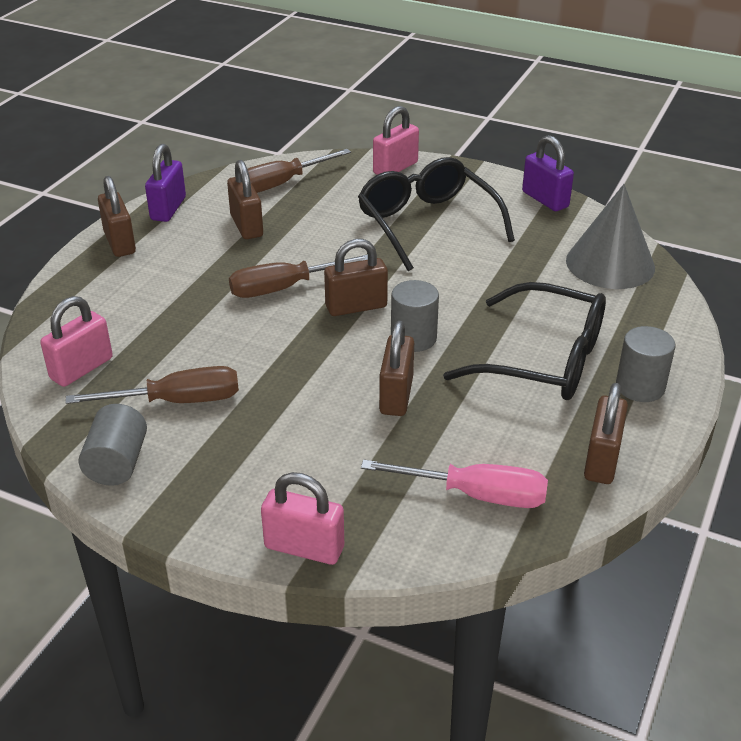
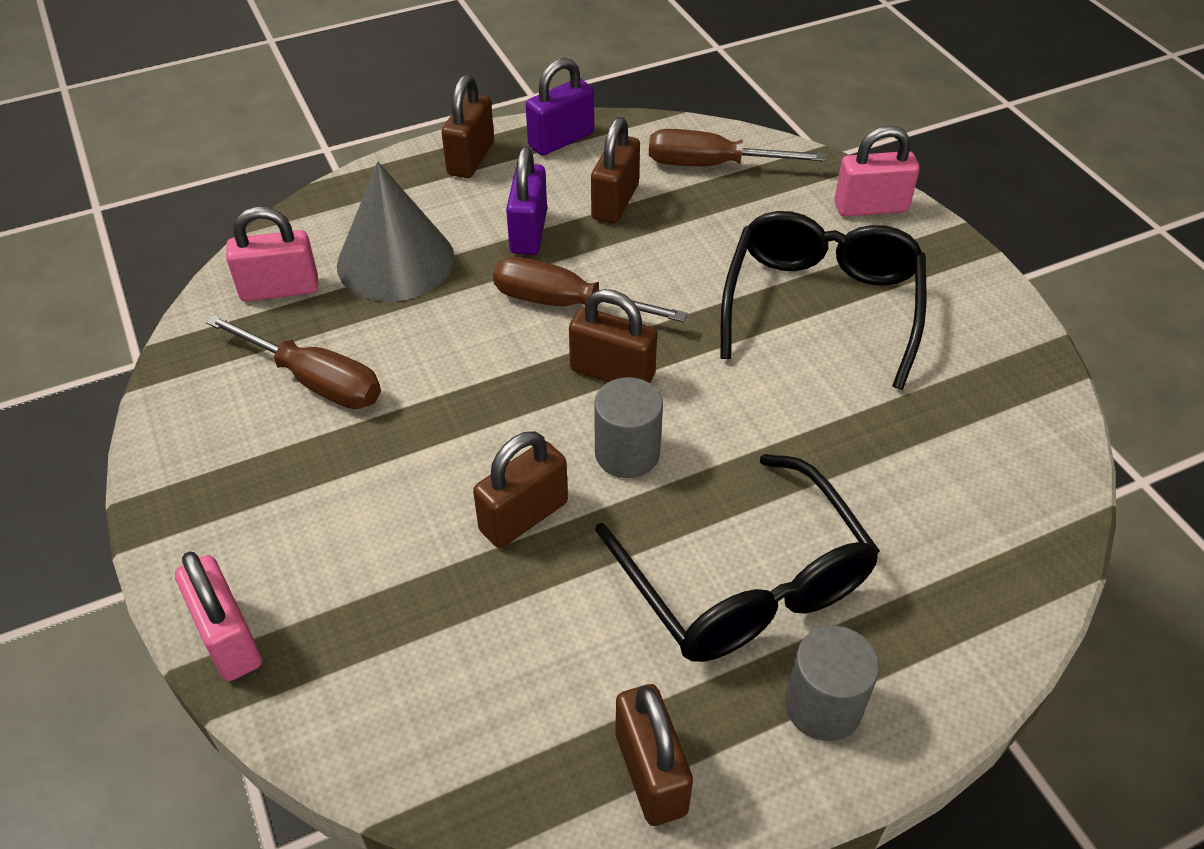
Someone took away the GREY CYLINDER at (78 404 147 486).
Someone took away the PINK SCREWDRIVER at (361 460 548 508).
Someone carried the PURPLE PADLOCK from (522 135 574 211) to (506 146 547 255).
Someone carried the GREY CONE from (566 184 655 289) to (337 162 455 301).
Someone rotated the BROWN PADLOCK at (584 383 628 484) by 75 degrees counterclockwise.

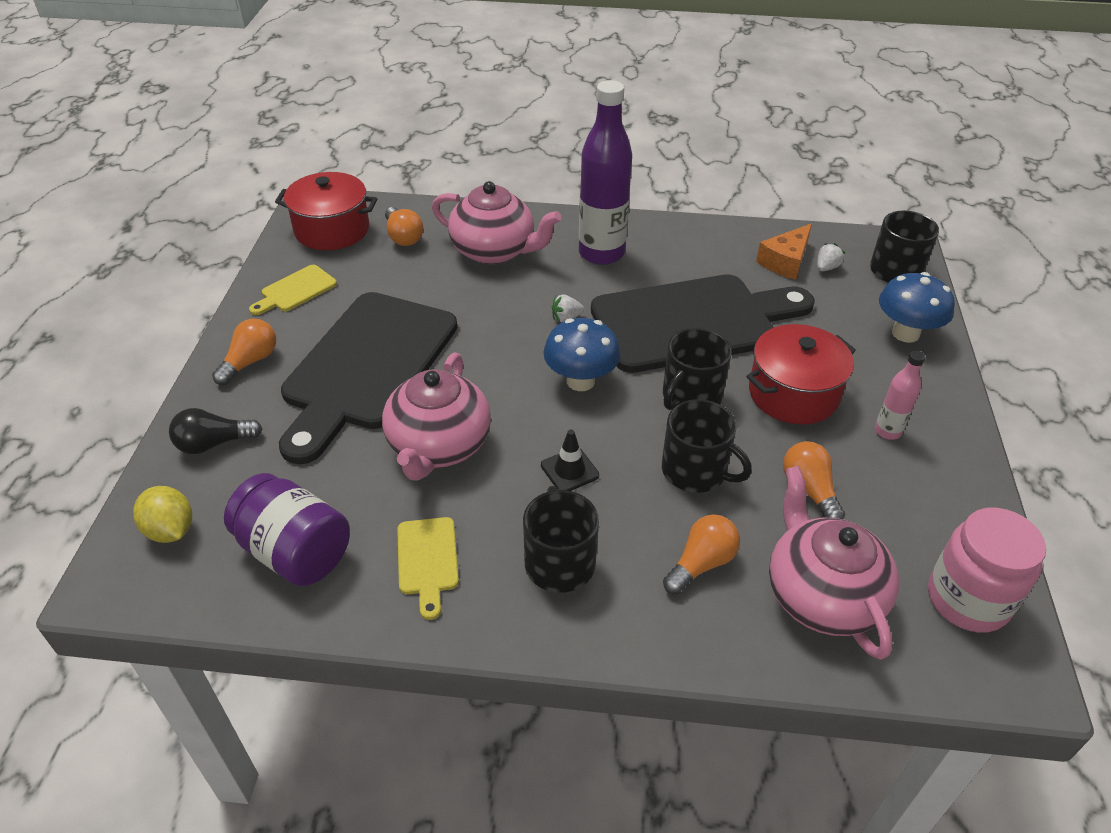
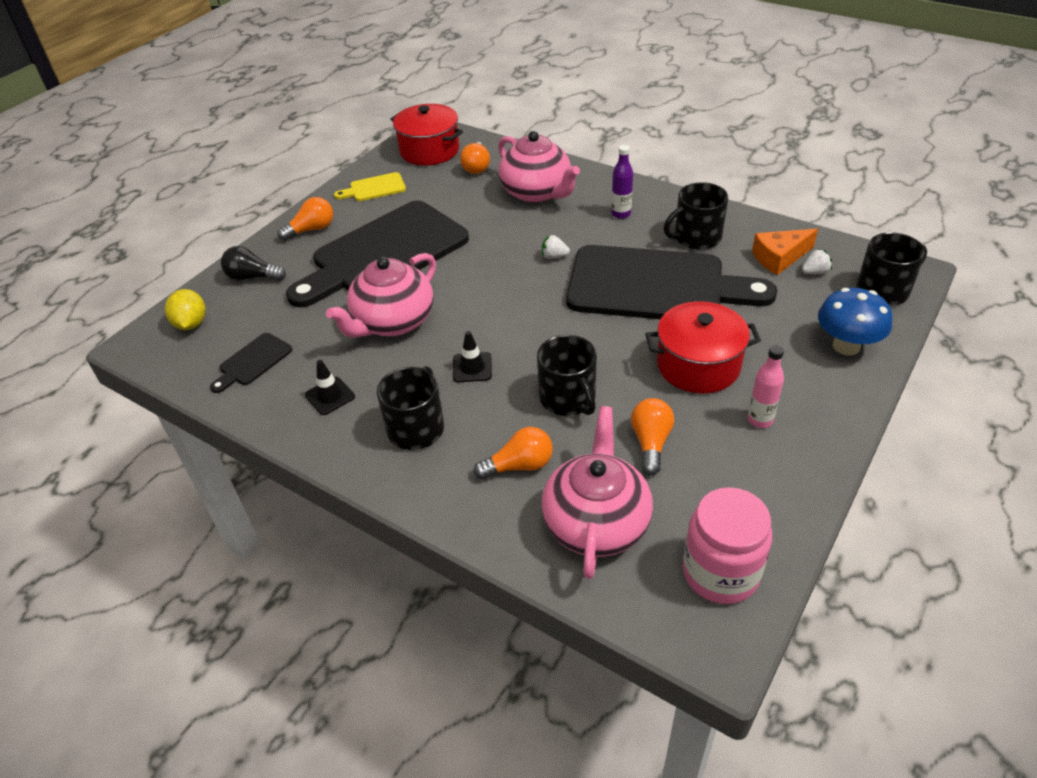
Someone swapped the PURPLE JAR at (224 473 350 586) for the BLACK CUTTING BOARD at (210 333 292 393).
Someone swapped the YELLOW CUTTING BOARD at (397 517 459 620) for the BLACK TRAFFIC CONE at (305 360 355 415).
Someone took away the BLUE MUSHROOM at (543 318 620 391).
Someone scaled the PURPLE BOTTLE at (579 80 632 265) by 0.48.
Someone carried the BLACK MUG from (663 328 732 410) to (664 182 728 250).

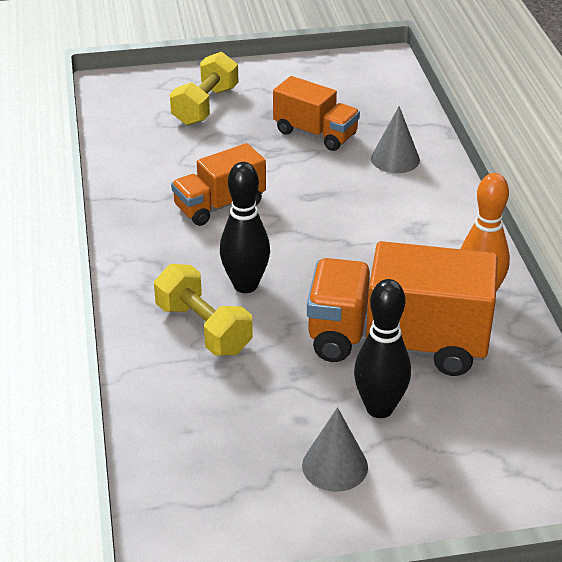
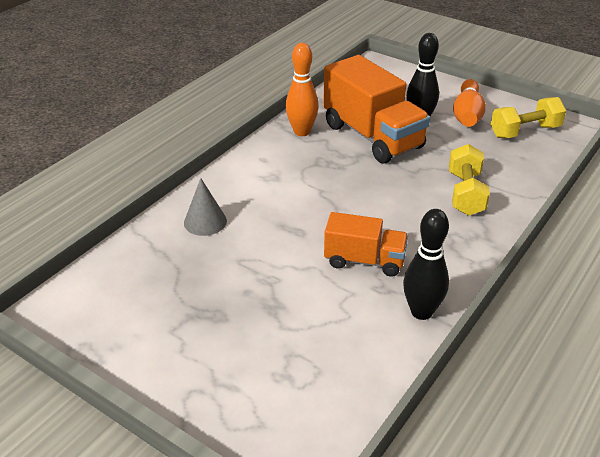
Someone carried the YELLOW DUMBBELL from (170 52 239 125) to (491 97 566 138).
Someone carried the BLACK BOWLING PIN from (220 162 270 293) to (403 209 449 320).
Someone took away the ORANGE TRUCK at (273 76 360 151).
Someone swapped the GREY CONE at (302 407 368 492) for the ORANGE BOWLING PIN at (453 79 486 127).

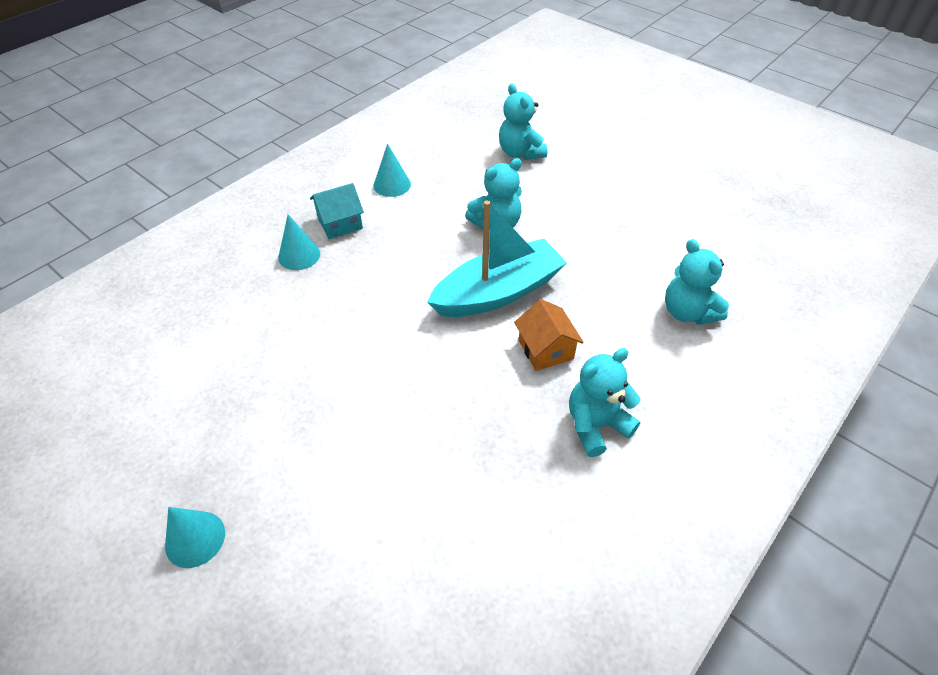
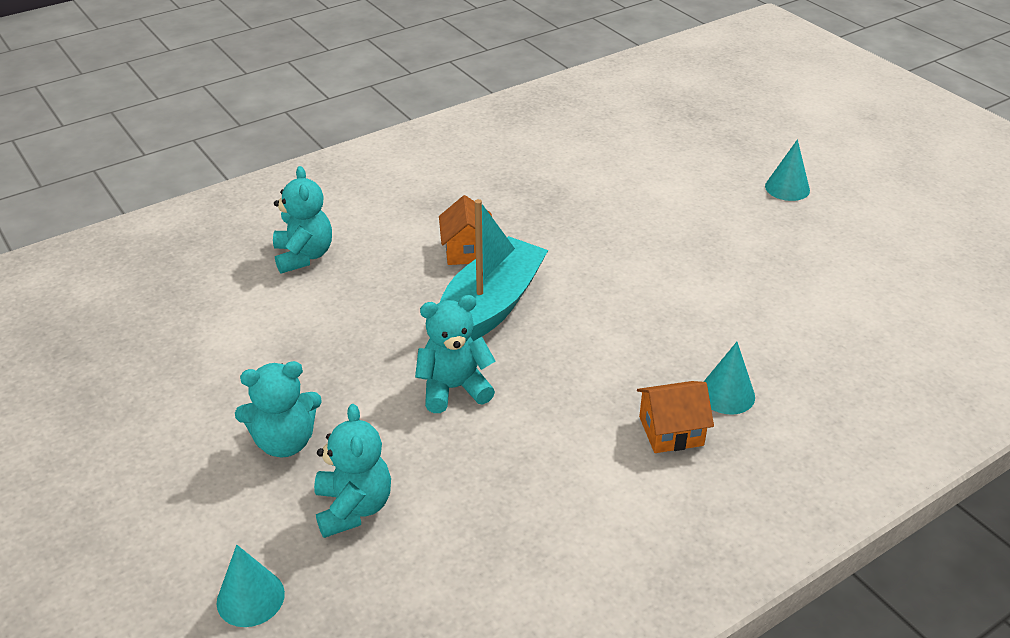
Someone repainted the TURQUOISE HOUSE at (310 183 364 239), which became the ORANGE HOUSE at (637 381 714 453).
Someone carried the TURQUOISE CONE from (373 144 411 197) to (216 545 285 627).
Someone rotated the TURQUOISE BOAT at (427 200 567 317) by 135 degrees clockwise.
Someone carried the TURQUOISE TEDDY BEAR from (569 348 641 457) to (235 361 322 457).

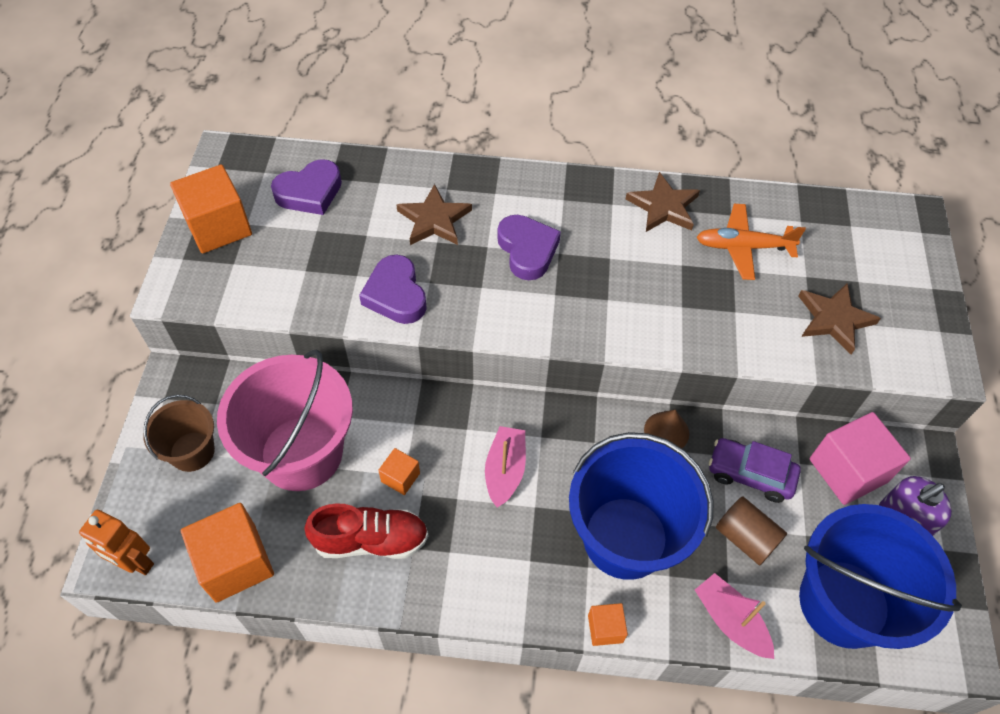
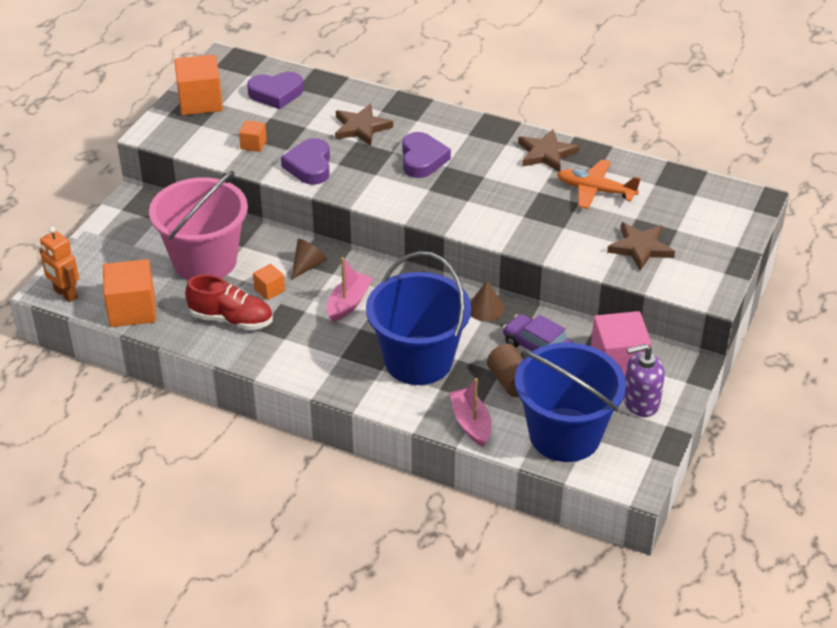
Someone took away the BROWN BUCKET at (143 395 215 472).
Someone carried the ORANGE CUBE from (588 603 628 646) to (239 120 267 152).
Someone put down the BROWN CONE at (291 239 327 280).

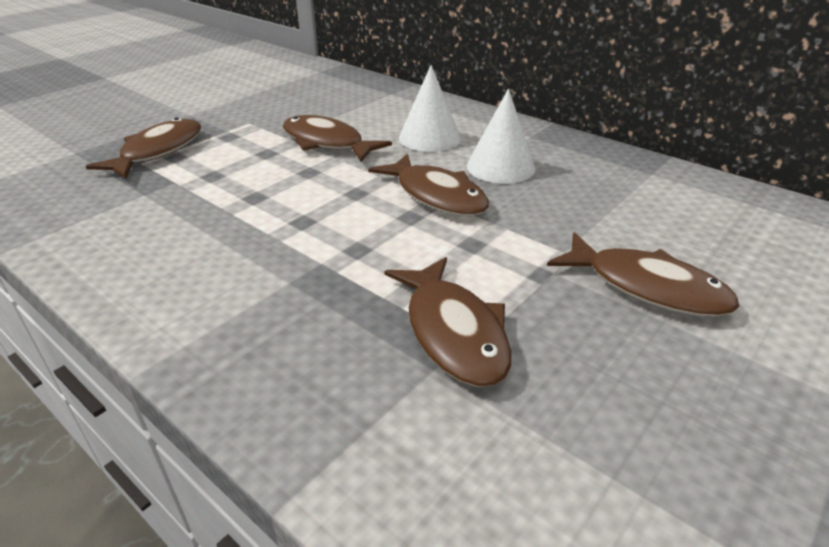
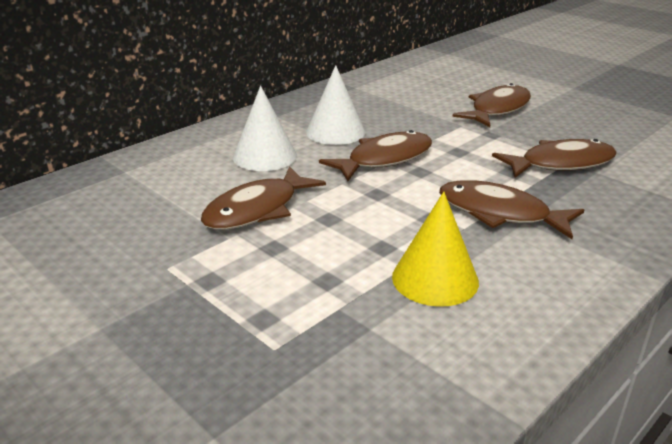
Someone carried the BROWN FISH from (86 118 201 179) to (439 180 584 239).
Someone put down the YELLOW CONE at (392 192 479 307).

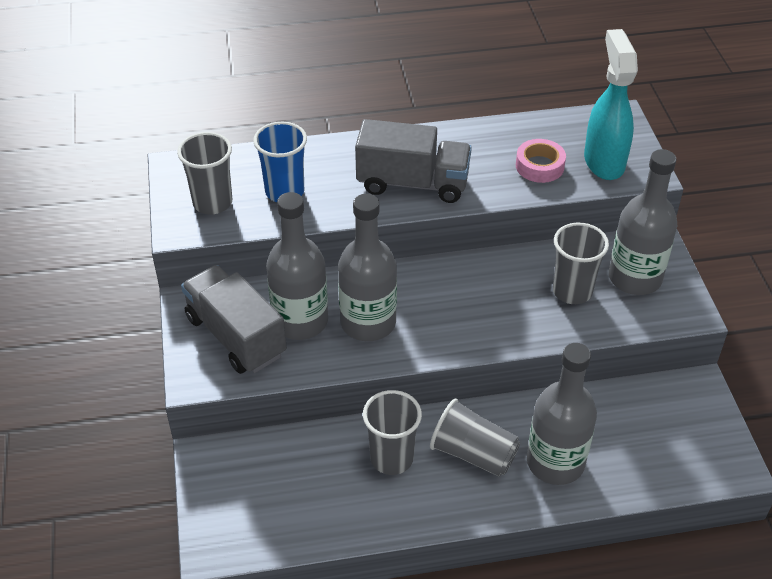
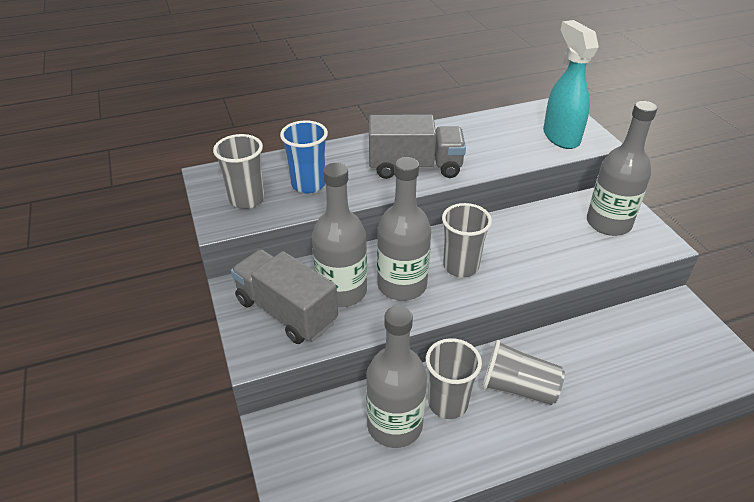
Someone took away the PINK TAPE at (516 139 566 183).
Someone carried the GREY BOTTLE from (527 343 597 485) to (366 306 427 448).
Someone carried the GREY CUP from (553 222 609 304) to (442 203 492 277).

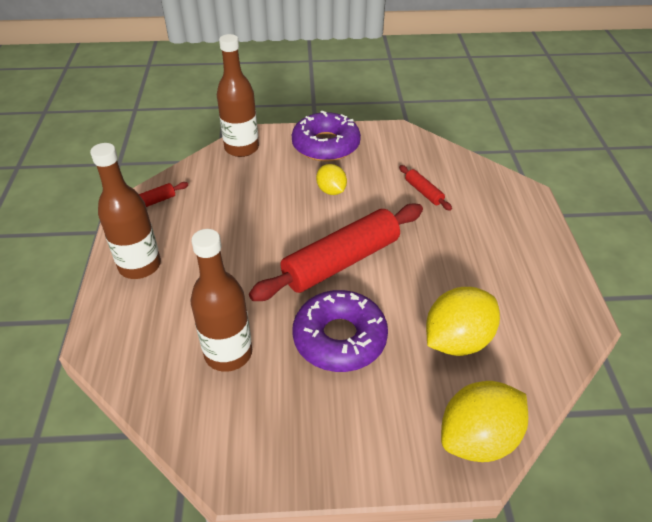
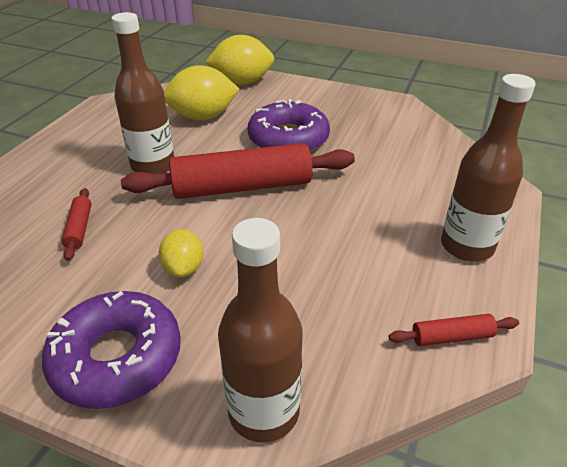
Someone carried the BROWN BOTTLE from (190 229 252 372) to (111 12 174 174).

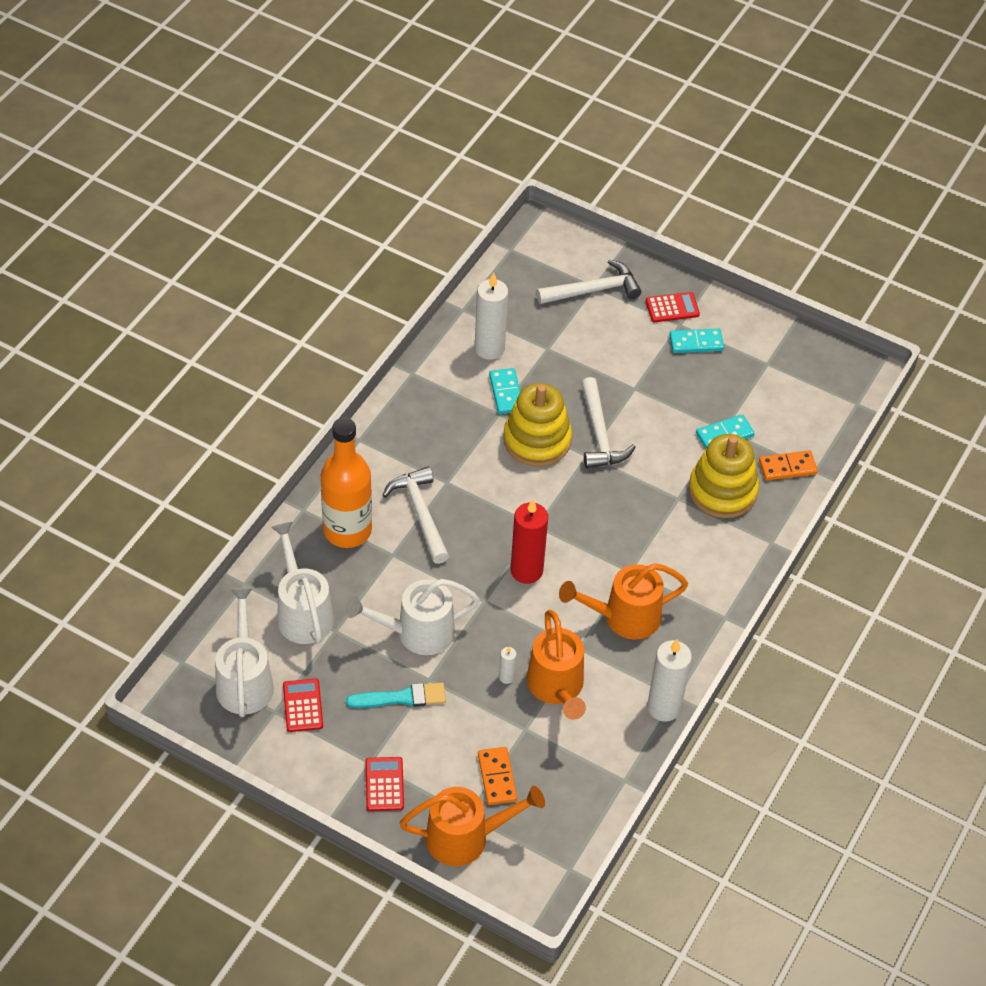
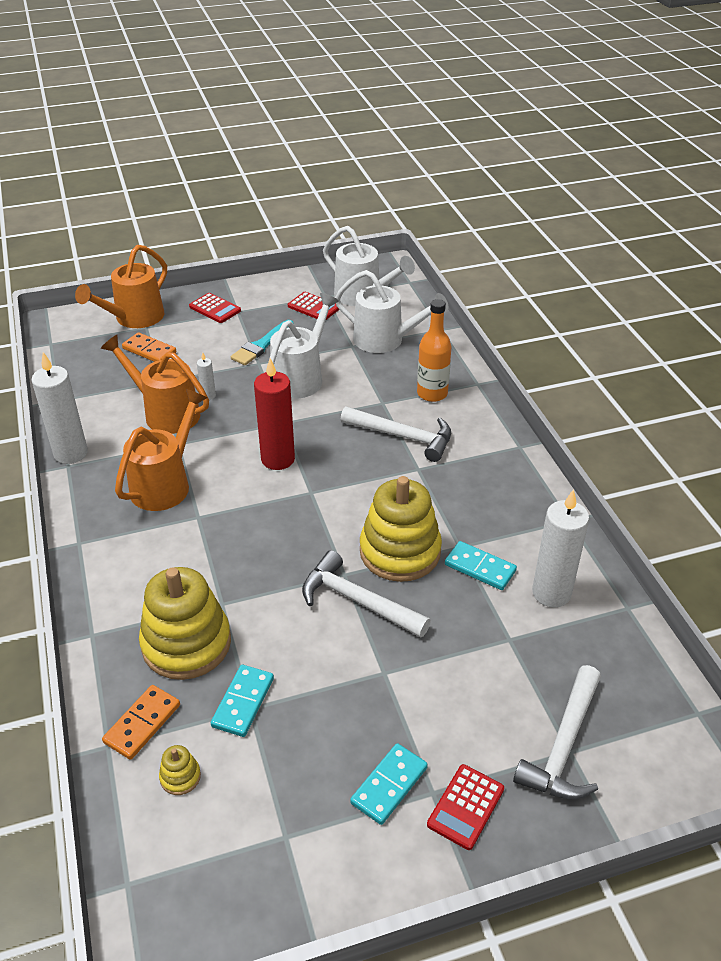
Someone scaled the ORANGE BOTTLE at (321 418 372 548) by 0.66.
Someone put down the YELLOW STACKING TOY at (159 745 201 795).

